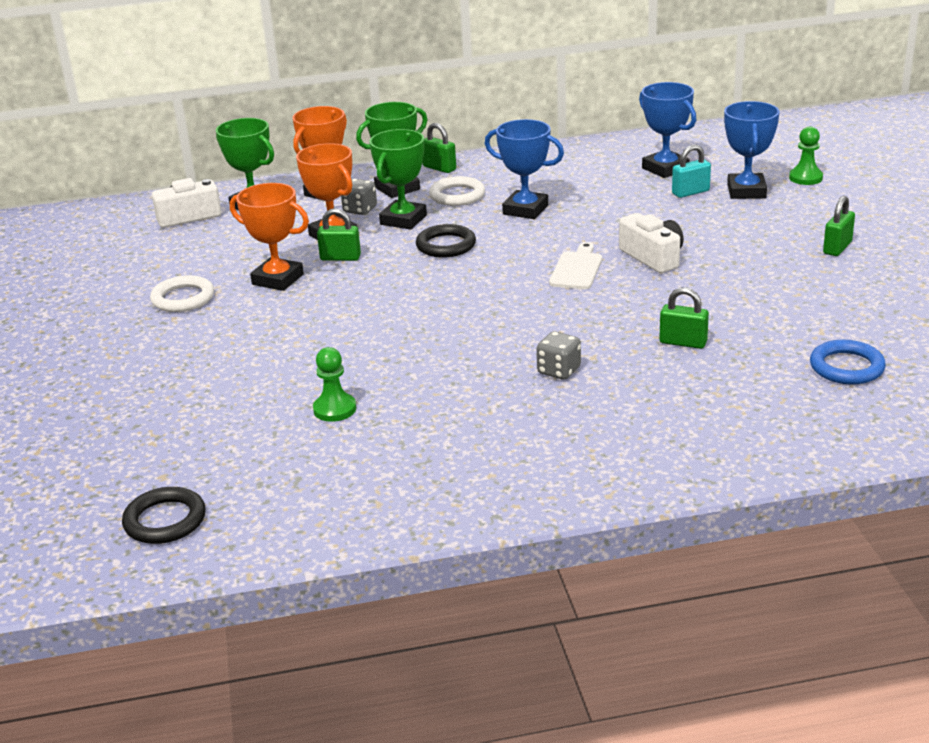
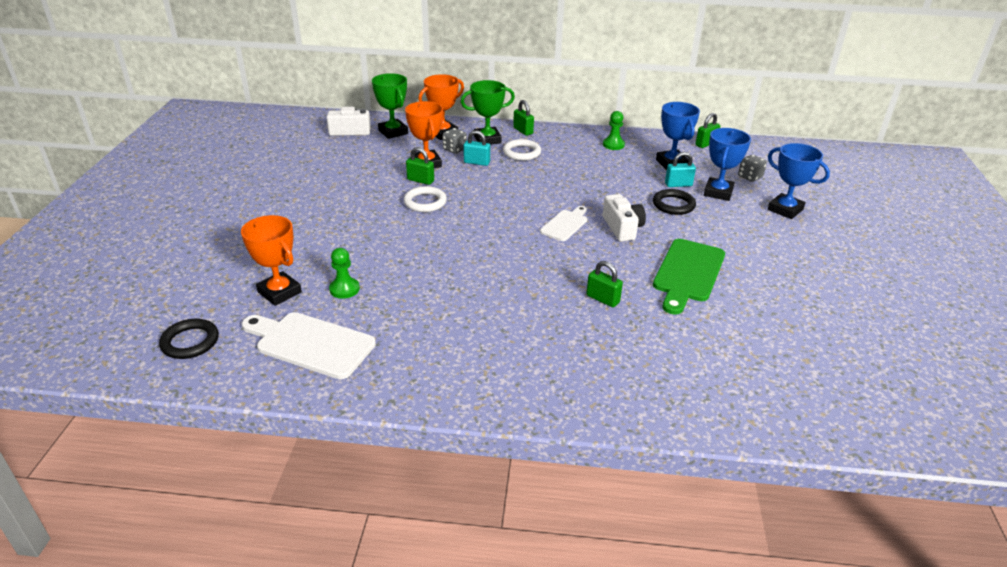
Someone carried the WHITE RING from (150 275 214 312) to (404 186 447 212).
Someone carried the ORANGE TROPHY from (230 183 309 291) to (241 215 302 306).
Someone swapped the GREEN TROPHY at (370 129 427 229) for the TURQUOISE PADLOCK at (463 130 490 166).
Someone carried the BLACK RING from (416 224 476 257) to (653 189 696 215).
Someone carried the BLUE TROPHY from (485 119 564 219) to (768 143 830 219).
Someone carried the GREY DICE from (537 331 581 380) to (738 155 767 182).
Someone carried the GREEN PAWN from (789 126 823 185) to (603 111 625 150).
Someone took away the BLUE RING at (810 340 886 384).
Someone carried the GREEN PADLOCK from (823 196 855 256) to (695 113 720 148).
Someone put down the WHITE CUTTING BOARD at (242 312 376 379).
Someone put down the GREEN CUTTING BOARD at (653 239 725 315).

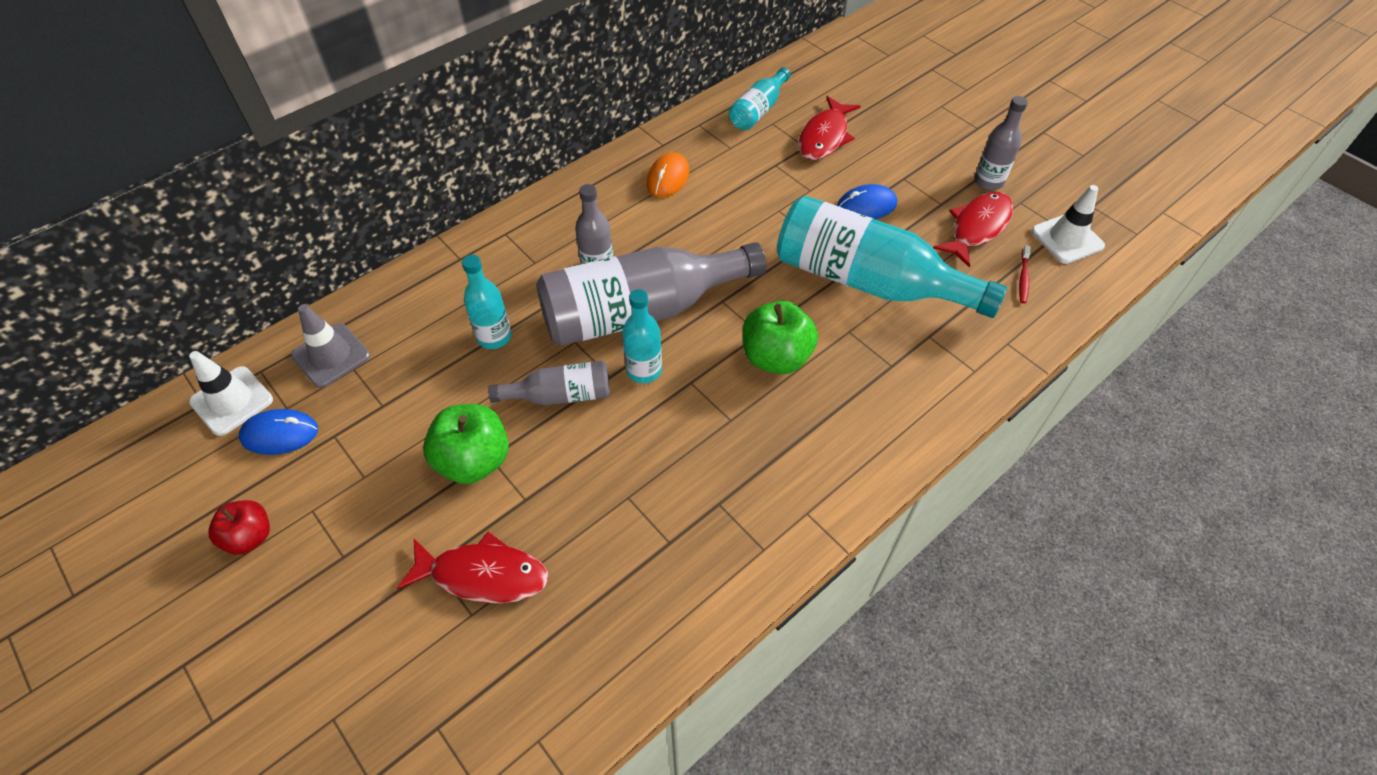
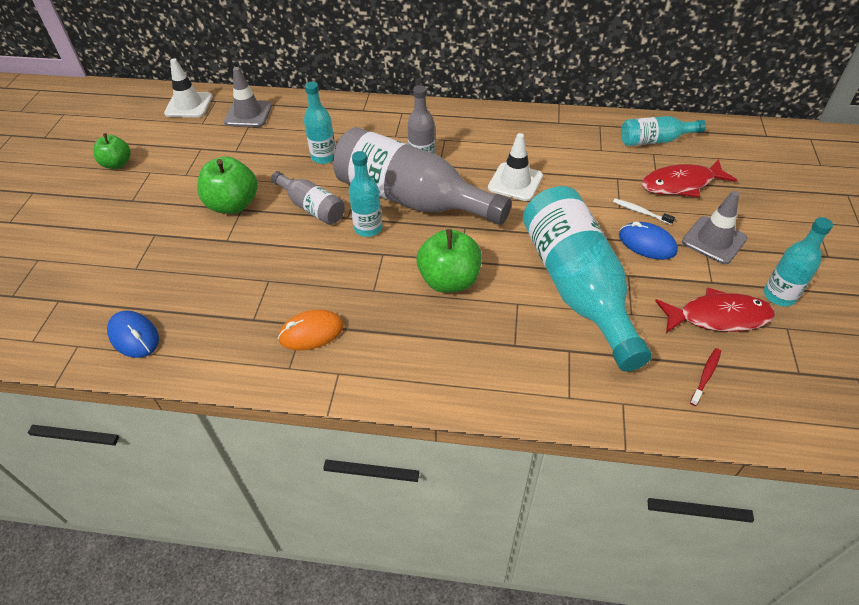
Someone repainted the RED APPLE at (209 500 270 555), which became the GREEN APPLE at (93 133 131 169).
Someone carried the BLUE MOUSE from (239 409 318 455) to (107 310 159 358).
Someone took away the RED FISH at (397 532 548 603).
Someone carried the ORANGE MOUSE from (646 152 689 198) to (278 310 344 350).
Someone repainted the GREY BOTTLE at (974 96 1028 190), which became the TURQUOISE BOTTLE at (764 217 833 307).
Someone rotated the RED TOOTHBRUSH at (1019 245 1030 304) by 150 degrees clockwise.
Someone carried the WHITE TRAFFIC CONE from (1031 185 1105 264) to (488 133 543 201).
Someone put down the WHITE TOOTHBRUSH at (613 199 675 225).
Someone put down the GREY TRAFFIC CONE at (682 191 747 264).

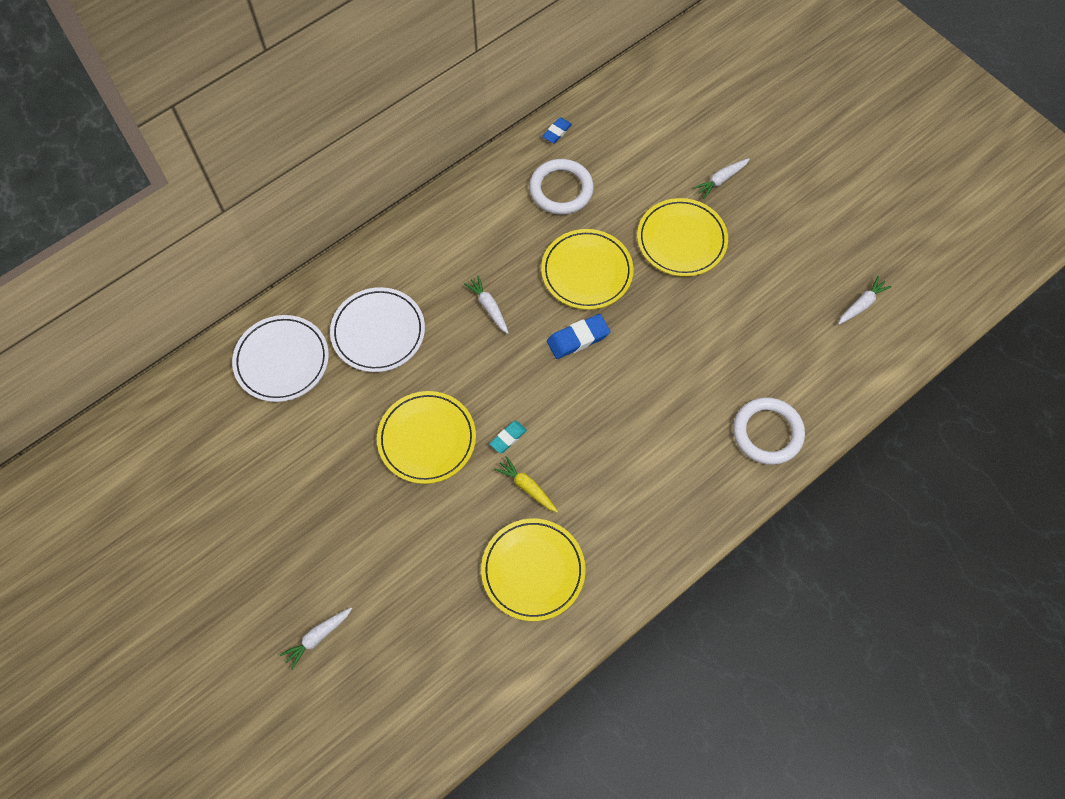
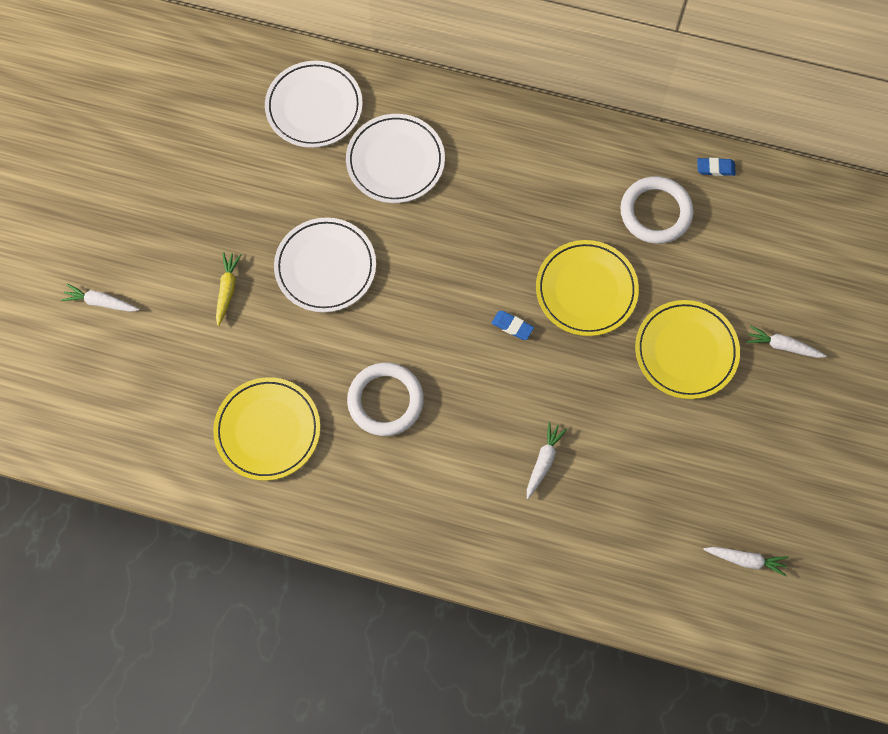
Someone repainted the YELLOW PLATE at (377 391 476 484), which became the WHITE PLATE at (274 218 376 313).
Someone carried the WHITE CARROT from (464 276 508 334) to (527 422 567 499).
Someone took away the TURQUOISE ERASER at (490 421 527 454).
Someone carried the YELLOW CARROT from (494 456 558 512) to (216 252 241 326).
Someone scaled the BLUE ERASER at (547 314 610 359) by 0.62.
Someone carried the WHITE RING from (733 397 805 465) to (347 363 424 436).

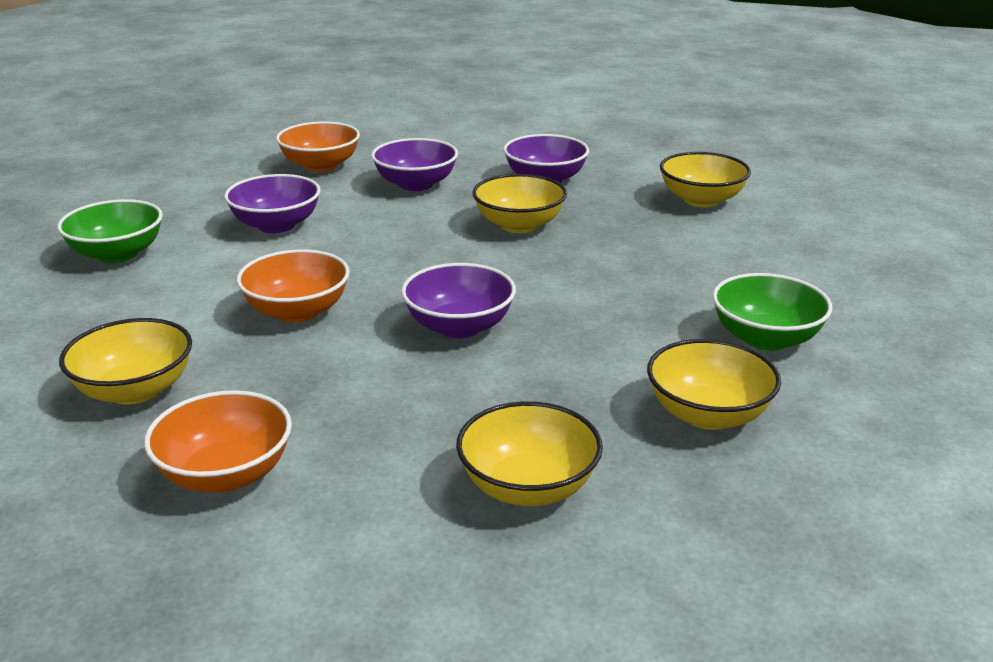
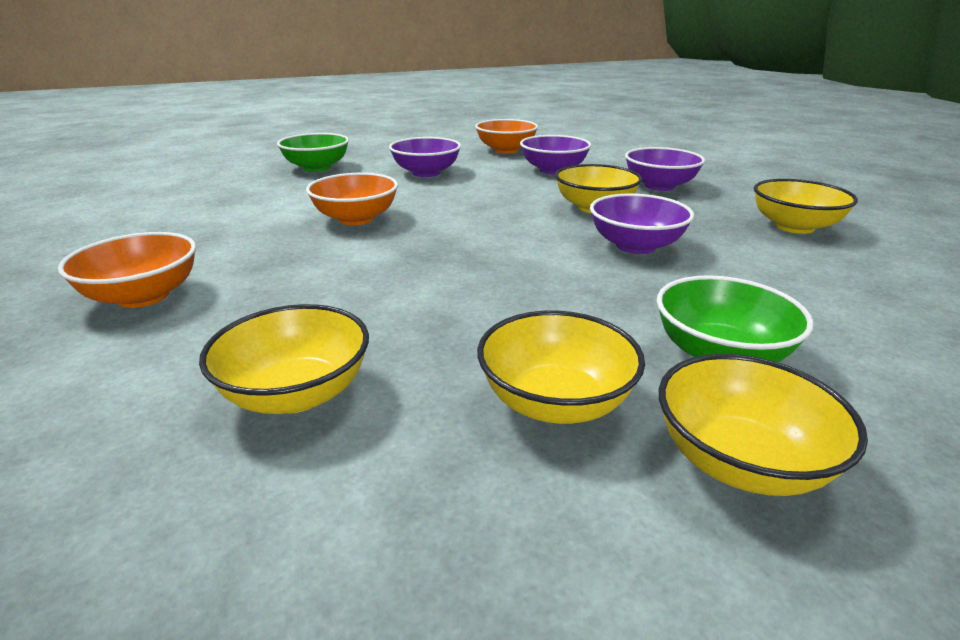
Someone carried the YELLOW BOWL from (59 318 192 405) to (659 354 868 496).
Someone carried the PURPLE BOWL from (401 263 516 338) to (590 193 694 254).

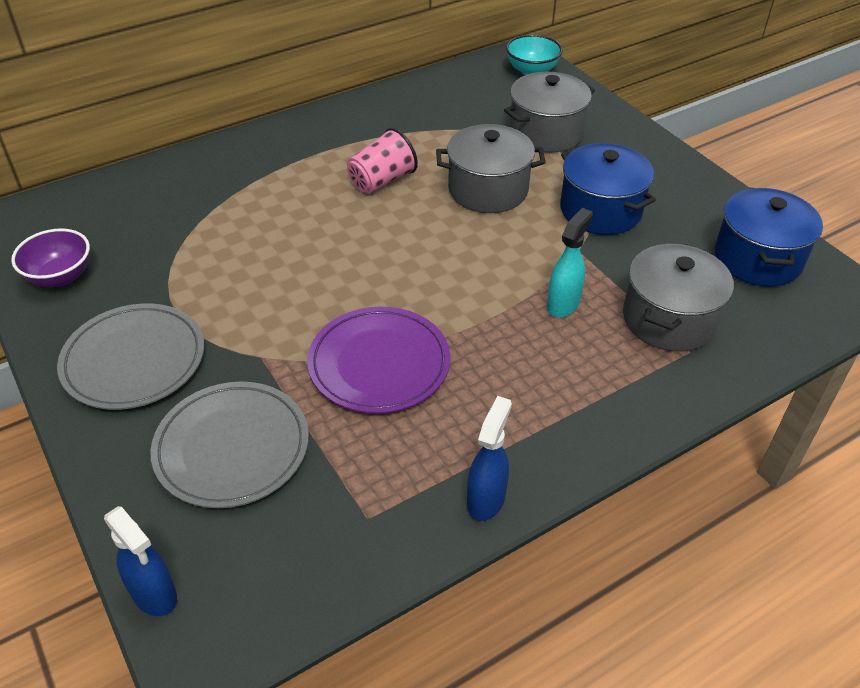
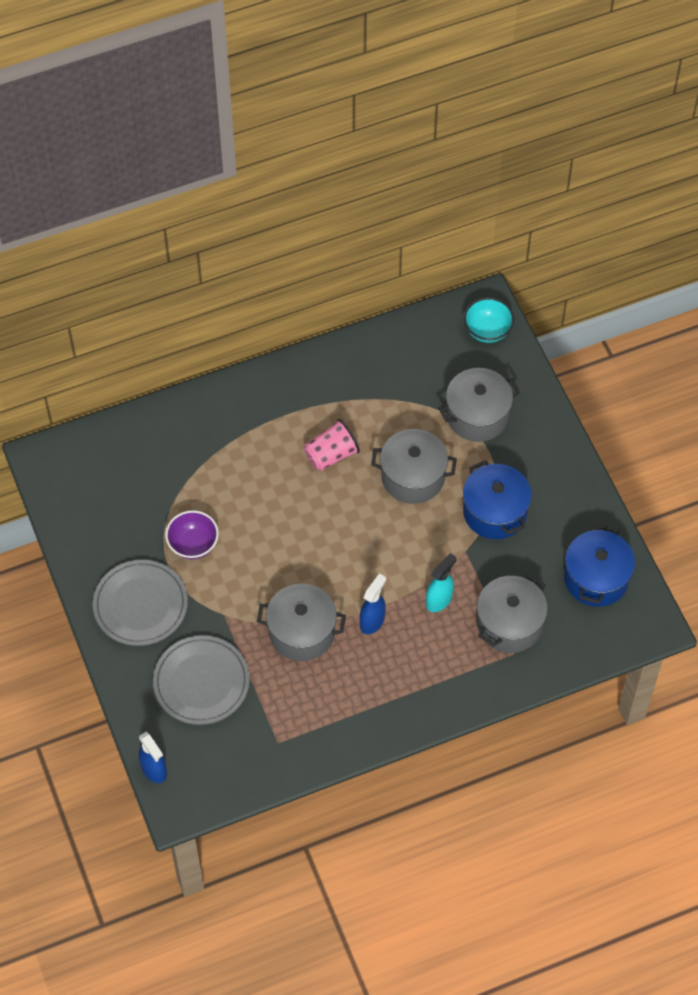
Someone carried the PURPLE BOWL from (11 228 90 287) to (165 510 219 559).
Someone swapped the PURPLE PLATE at (307 307 450 414) for the GREY POT at (257 584 346 661).
Someone carried the BLUE SPRAY BOTTLE from (467 396 512 521) to (360 573 386 634).

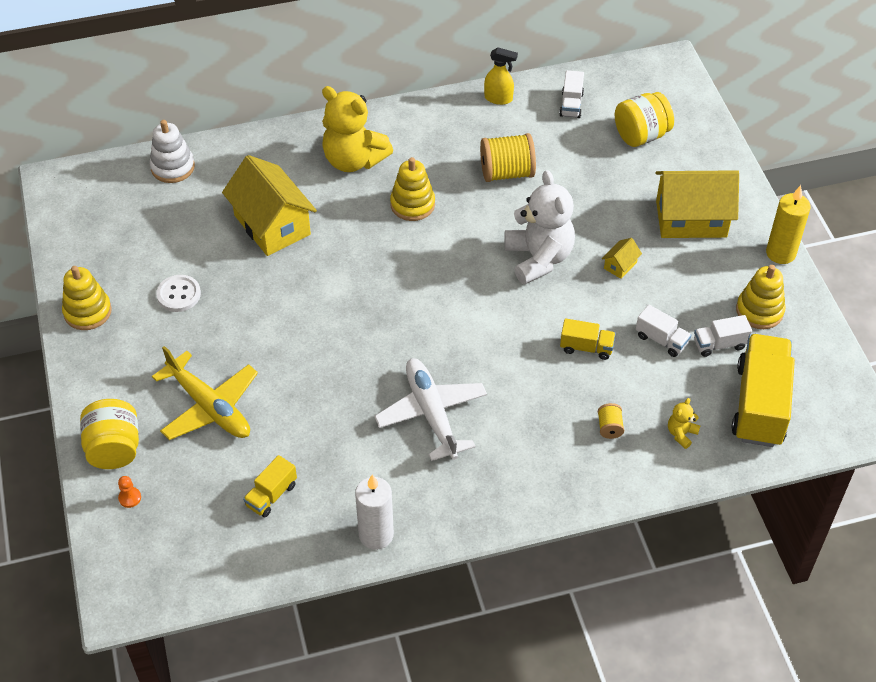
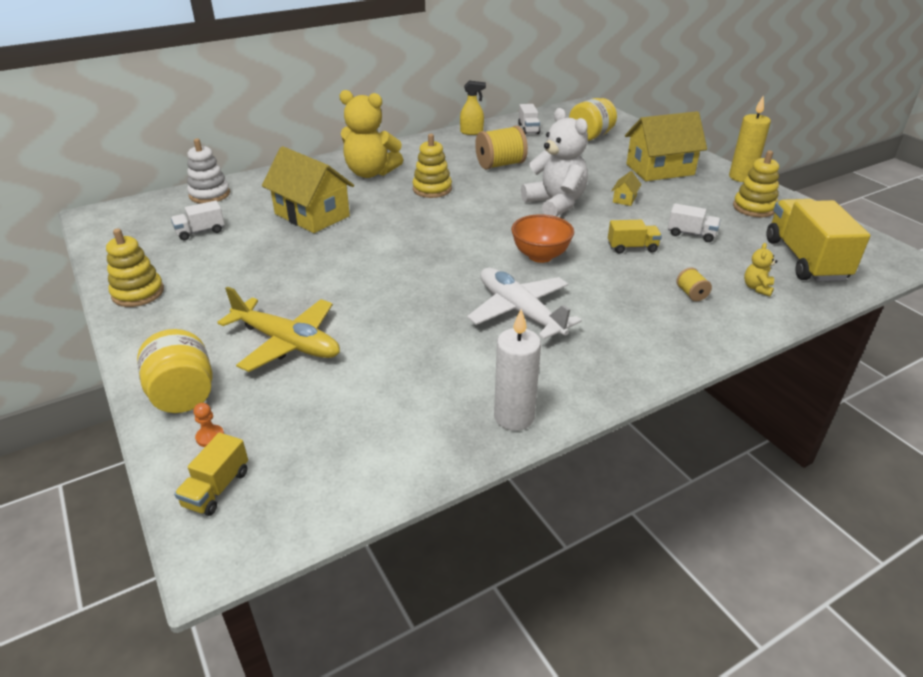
Someone took away the WHITE BUTTON at (156 275 201 312).
Someone carried the YELLOW TRUCK from (243 455 297 517) to (174 432 248 516).
Someone carried the WHITE TRUCK from (694 315 752 357) to (171 200 225 240).
Someone put down the ORANGE BOWL at (511 214 574 263).

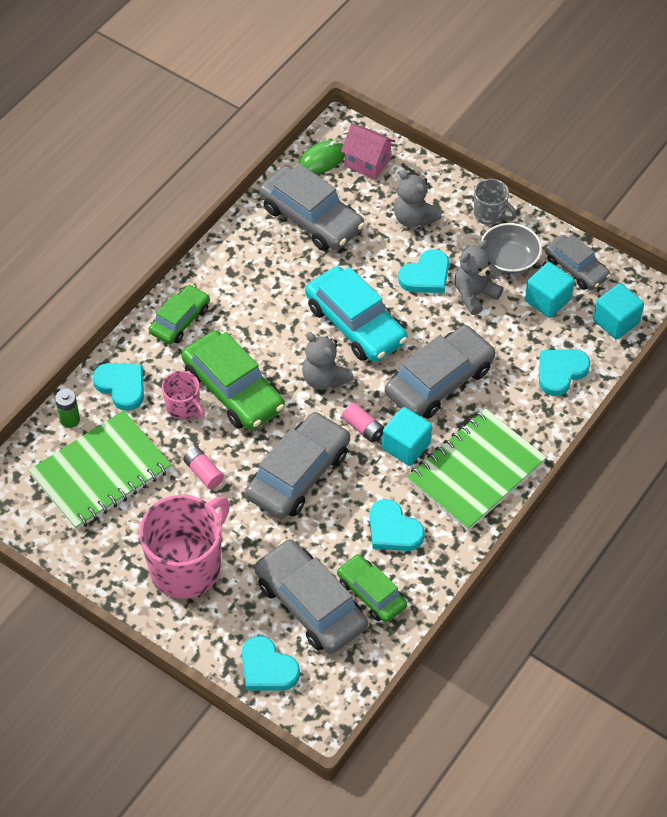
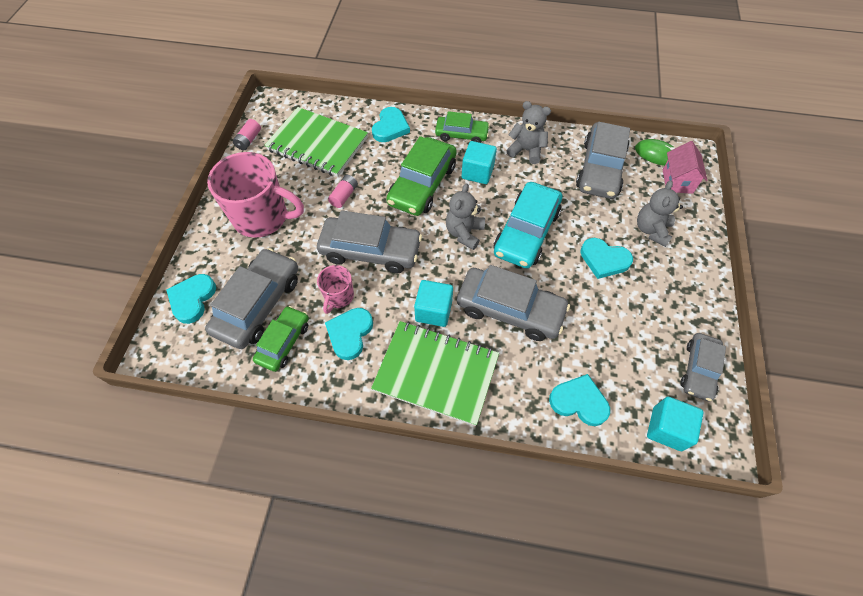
Someone took away the GREEN BATTERY at (55 389 80 428).
Someone carried the PINK MUG from (162 371 205 420) to (317 265 354 314).
Someone carried the PINK BATTERY from (342 403 384 442) to (233 119 261 150).
Someone carried the GREY TEDDY BEAR from (455 240 503 315) to (506 101 551 164).
Someone took away the GREY MUG at (474 179 517 225).
Someone took away the GREY BOWL at (481 223 542 274).
Someone carried the TURQUOISE CUBE from (525 262 575 318) to (462 141 497 184).

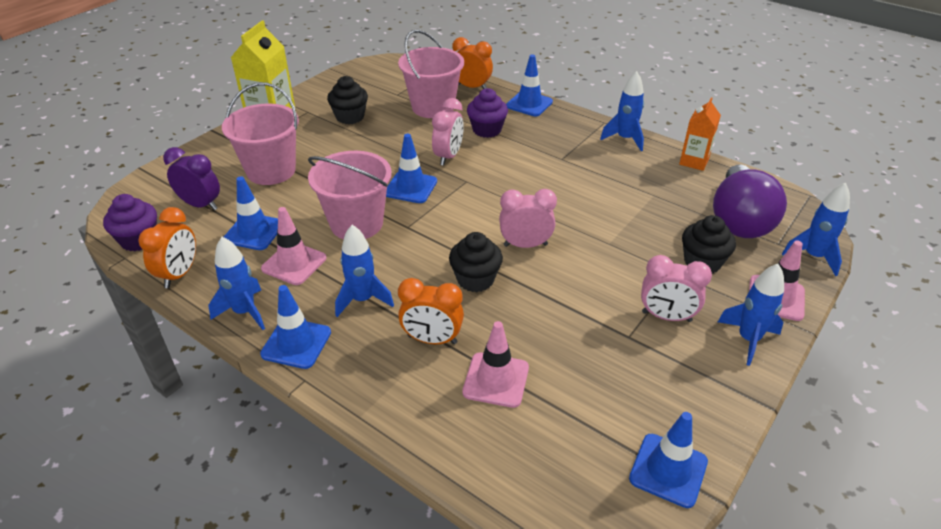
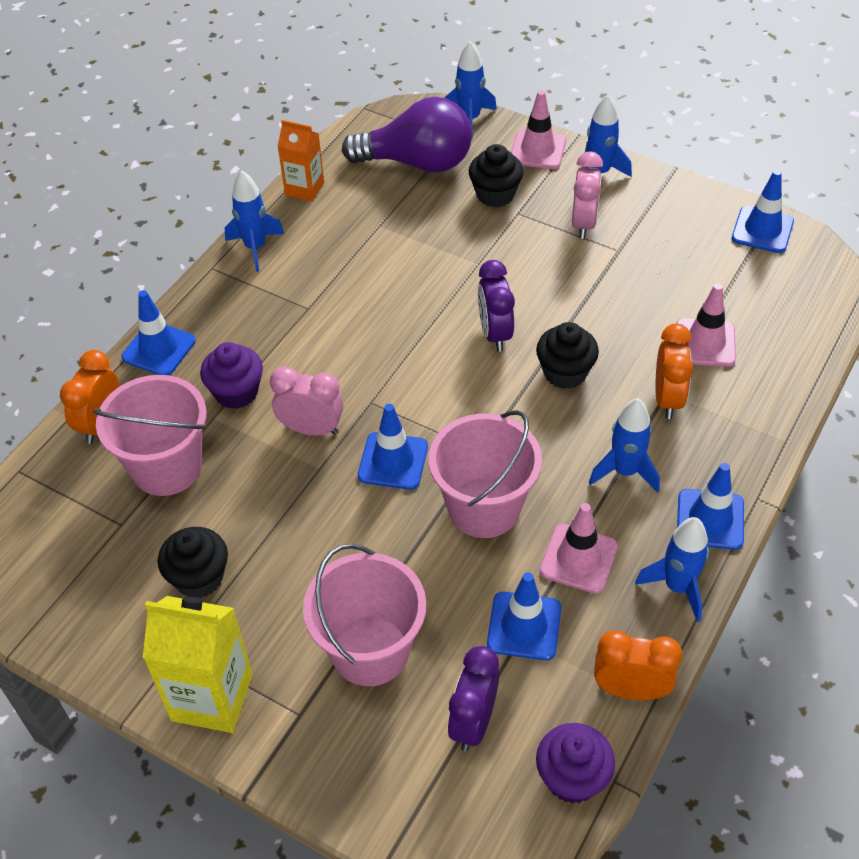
Someone repainted the PINK CLOCK at (499 189 557 248), which became the PURPLE CLOCK at (478 260 515 352).

